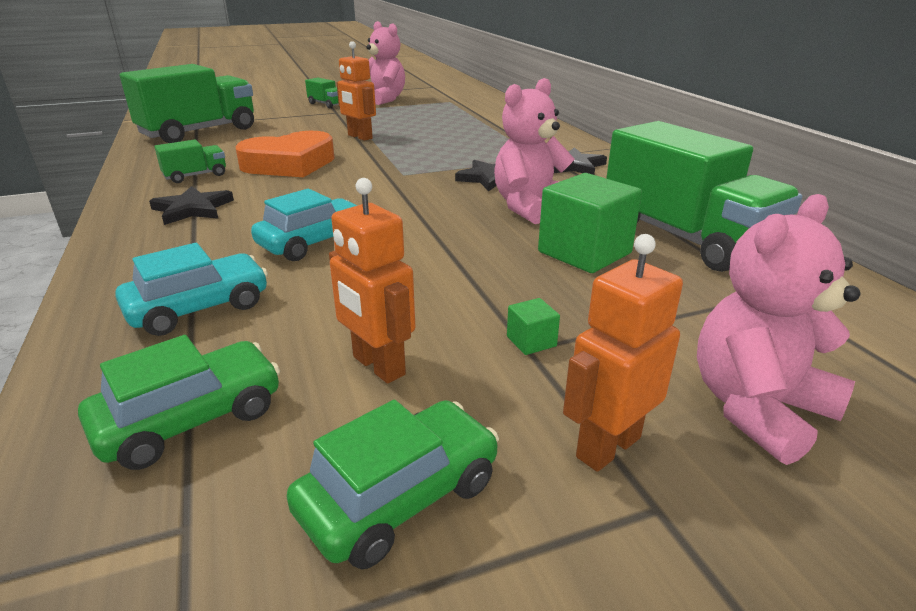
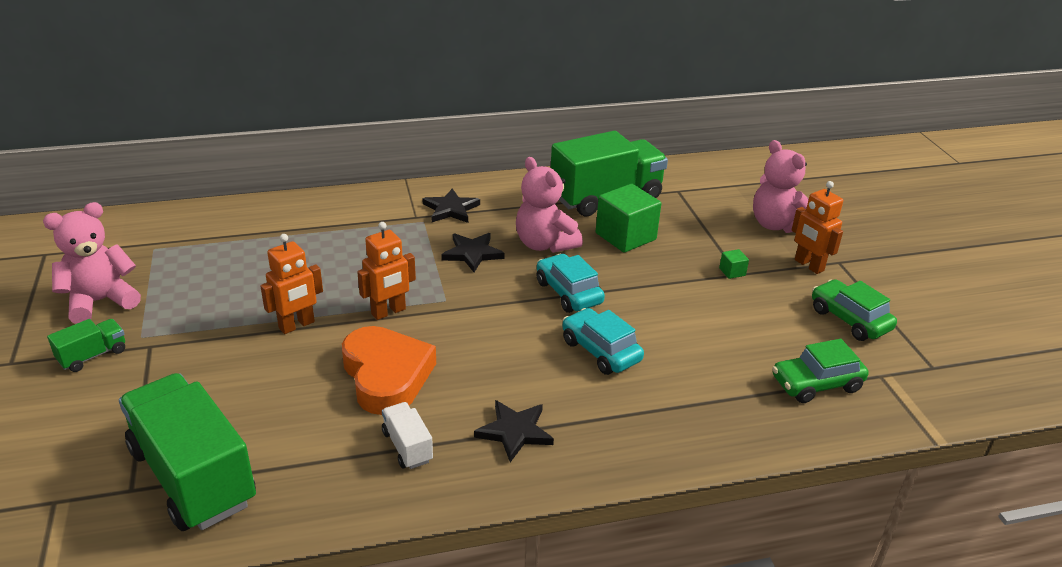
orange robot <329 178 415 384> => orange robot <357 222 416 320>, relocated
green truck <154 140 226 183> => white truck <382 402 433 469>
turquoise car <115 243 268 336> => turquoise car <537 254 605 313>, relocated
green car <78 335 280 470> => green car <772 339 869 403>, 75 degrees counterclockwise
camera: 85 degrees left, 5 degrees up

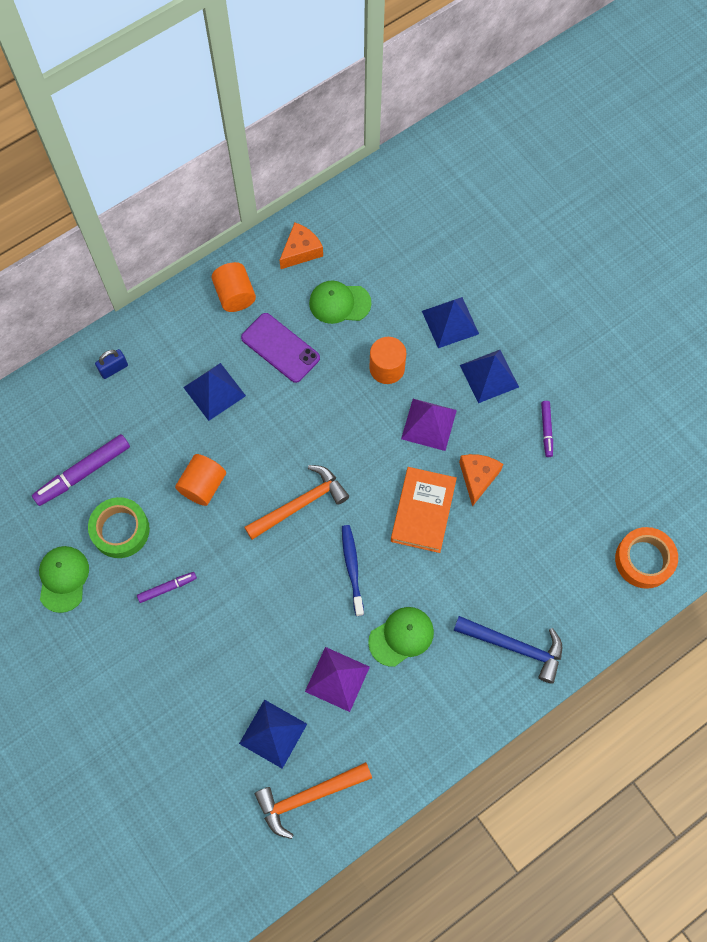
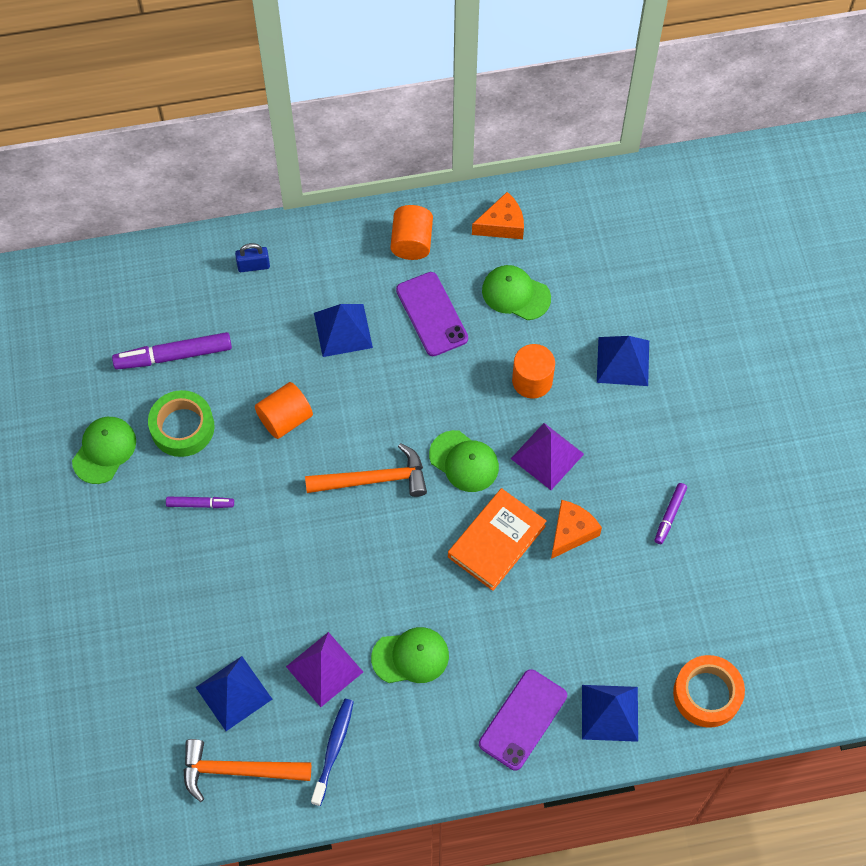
blue toothbrush <342 525 364 616> => blue toothbrush <311 699 354 806>, relocated
nothing => green cap <429 430 499 492>
blue hammer <453 616 562 683> => purple phone <479 669 567 771>
blue pyramid <460 350 519 403> => blue pyramid <582 685 638 742>, relocated
camera: 25 degrees right, 5 degrees down

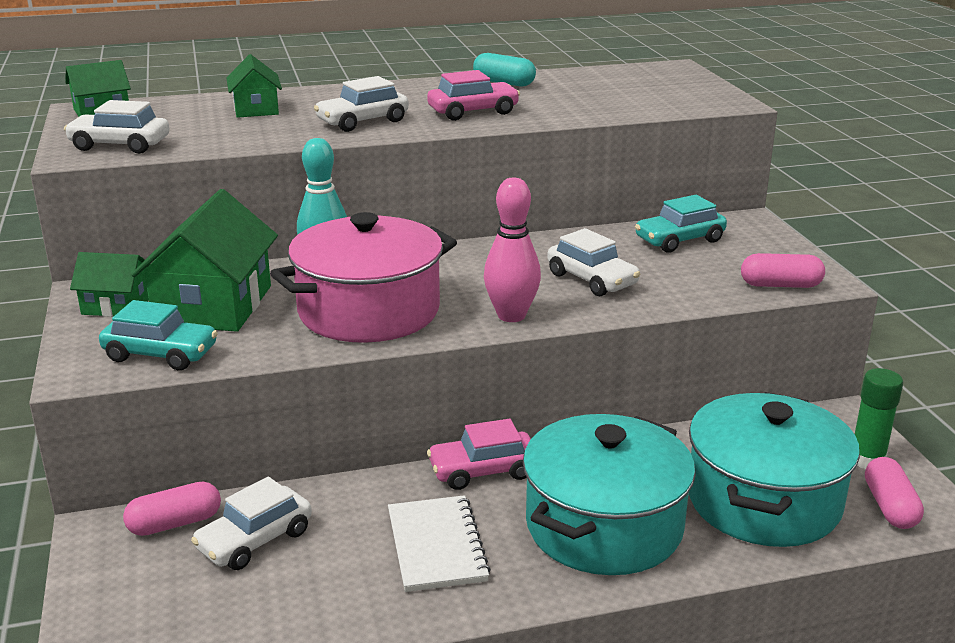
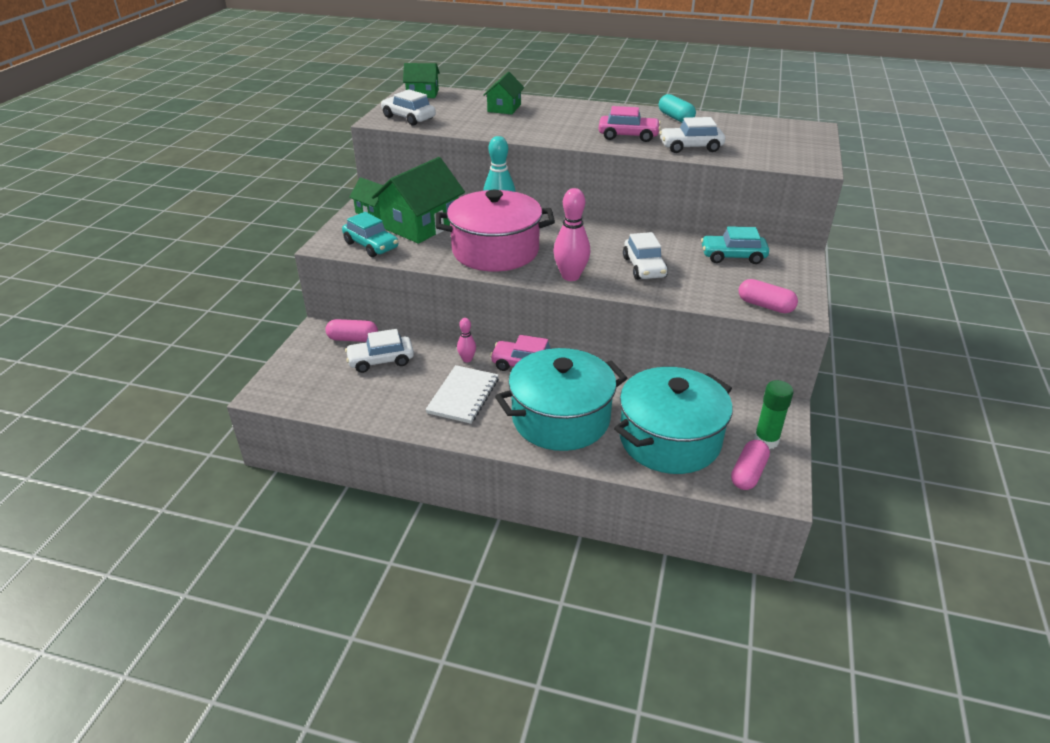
nothing => pink bowling pin <457 318 476 362>
white car <314 76 409 132> => white car <659 117 725 153>, relocated
camera: 30 degrees right, 10 degrees up

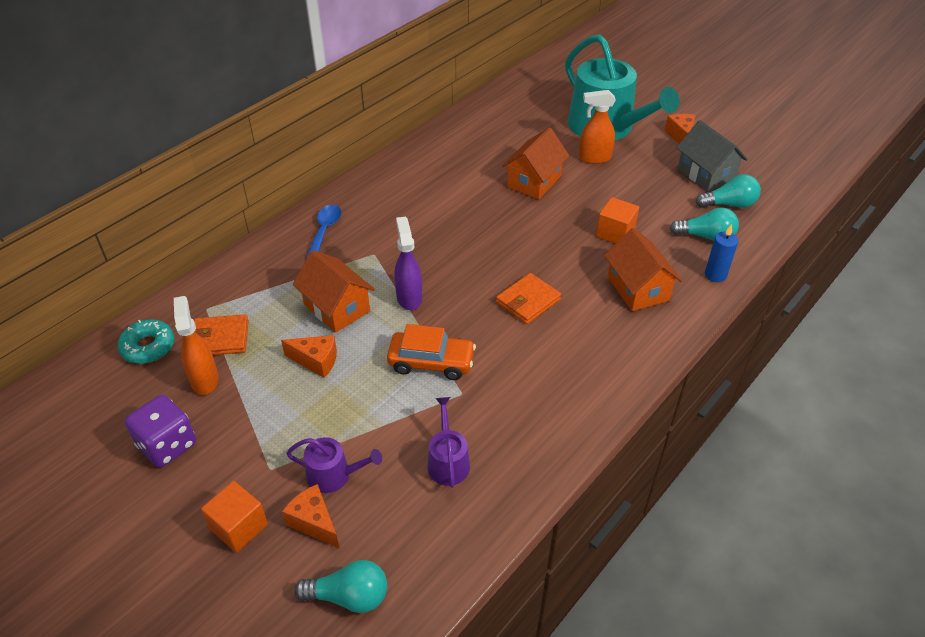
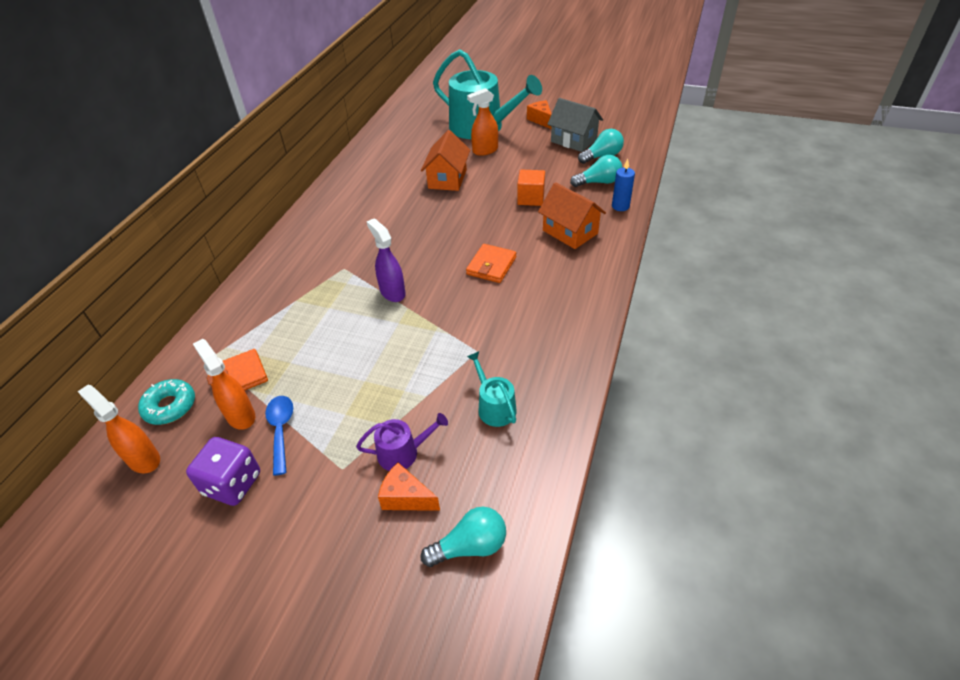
nothing => orange spray bottle <78 385 160 473>
blue spoon <306 205 342 259> => blue spoon <265 396 293 476>, relocated
purple watering can <428 397 470 488> => turquoise watering can <467 351 517 427>
orange cube <201 481 268 553> => nothing
orange cheese <281 335 337 378> => nothing
orange house <293 250 375 333> => nothing
orange car <387 324 476 380> => nothing
camera: 20 degrees left, 0 degrees up

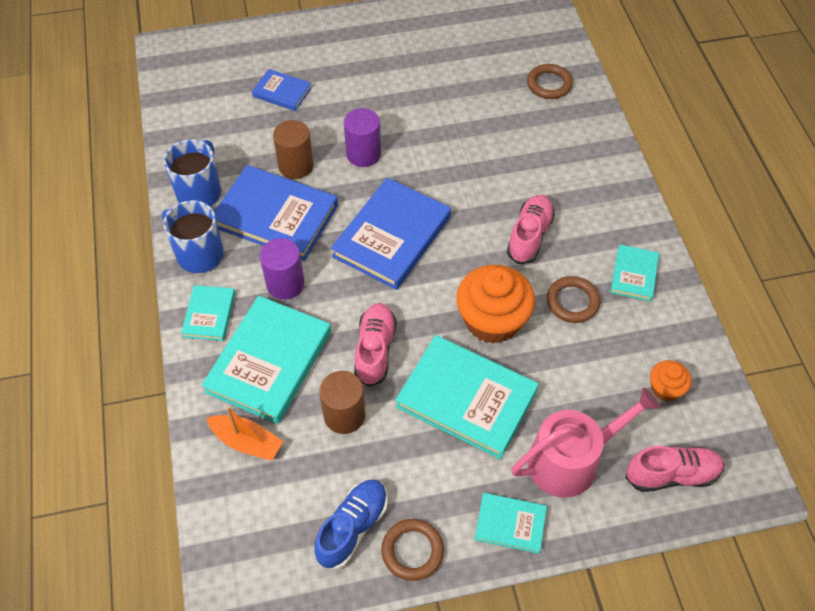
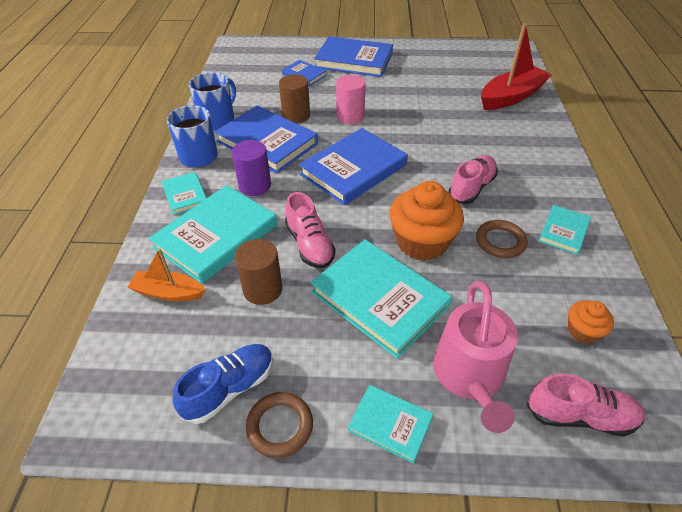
orange boat <206 406 284 461> => orange boat <128 248 206 301>, 150 degrees clockwise
turquoise book <181 285 235 341> => turquoise book <161 172 207 215>, 45 degrees counterclockwise
pink shoe <354 303 397 387> => pink shoe <285 192 336 268>, 135 degrees clockwise
nothing => blue book <314 36 393 77>
purple cylinder <344 108 381 167> => pink cylinder <336 75 366 124>
pink watering can <511 388 660 498> => pink watering can <433 281 518 433>, 105 degrees clockwise
brown ring <527 64 573 99> => red boat <481 23 551 110>
camera: 15 degrees right, 10 degrees down

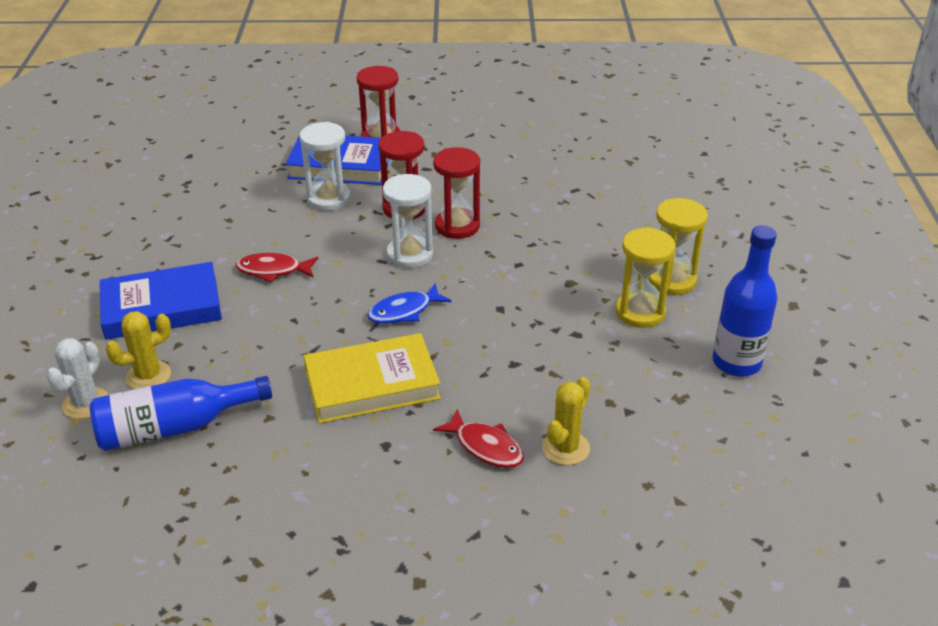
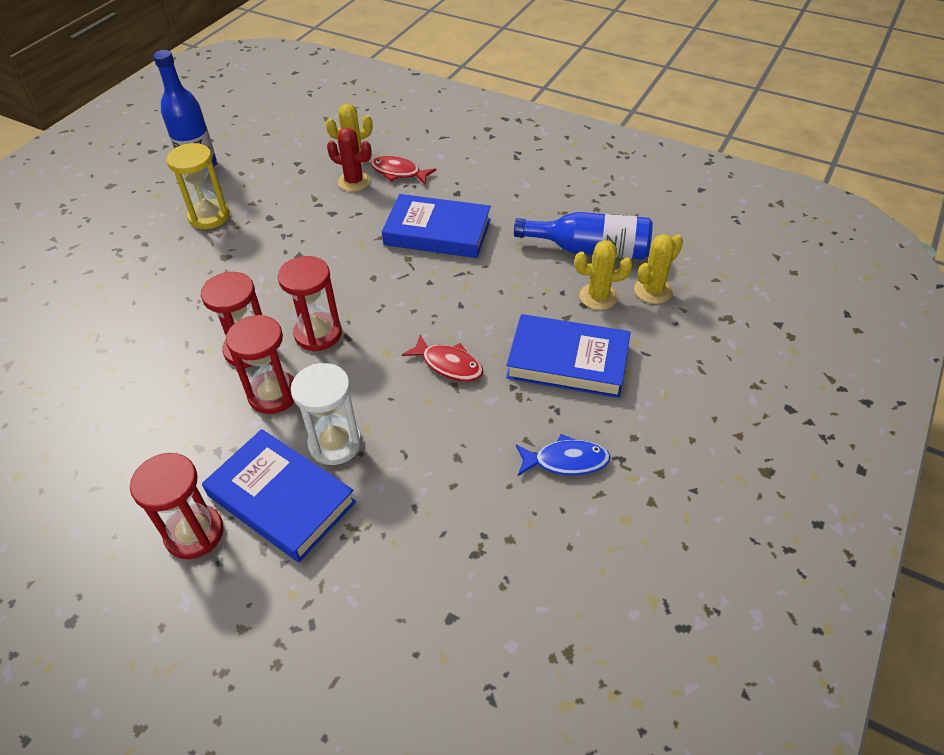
white hourglass <383 174 433 268> => red hourglass <278 256 342 351>
nothing => red cactus <327 128 372 191>
red fish <433 409 524 468> => red fish <370 156 436 184>, 45 degrees counterclockwise
yellow book <304 333 441 423> => blue book <382 194 491 258>
blue fish <367 283 452 324> => blue fish <516 434 610 476>, relocated
white cactus <46 338 108 419> => yellow cactus <634 234 683 304>
yellow hourglass <648 198 708 295> => nothing
camera: 150 degrees left, 10 degrees up

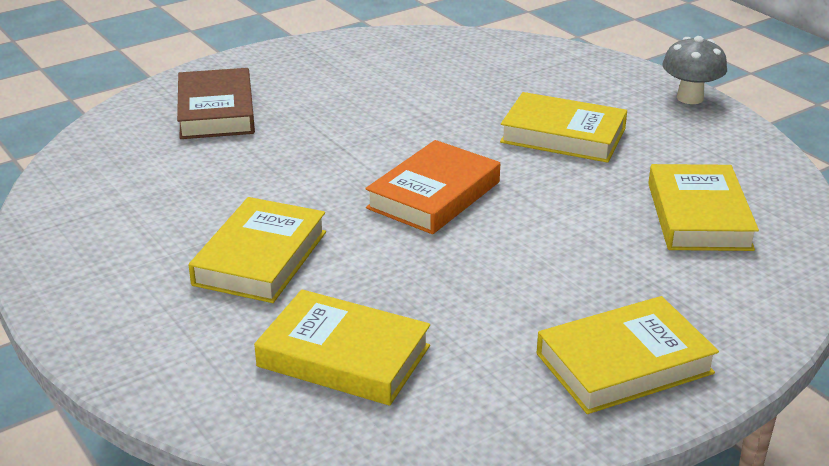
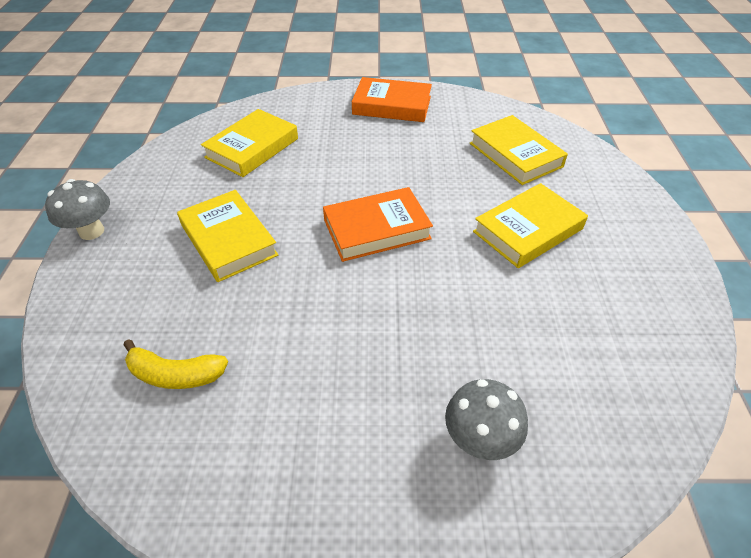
nothing => yellow banana <123 339 228 389>
yellow book <537 296 719 414> => orange book <352 77 432 122>
brown book <177 68 255 139> => grey mushroom <445 379 528 460>
camera: 145 degrees left, 15 degrees up

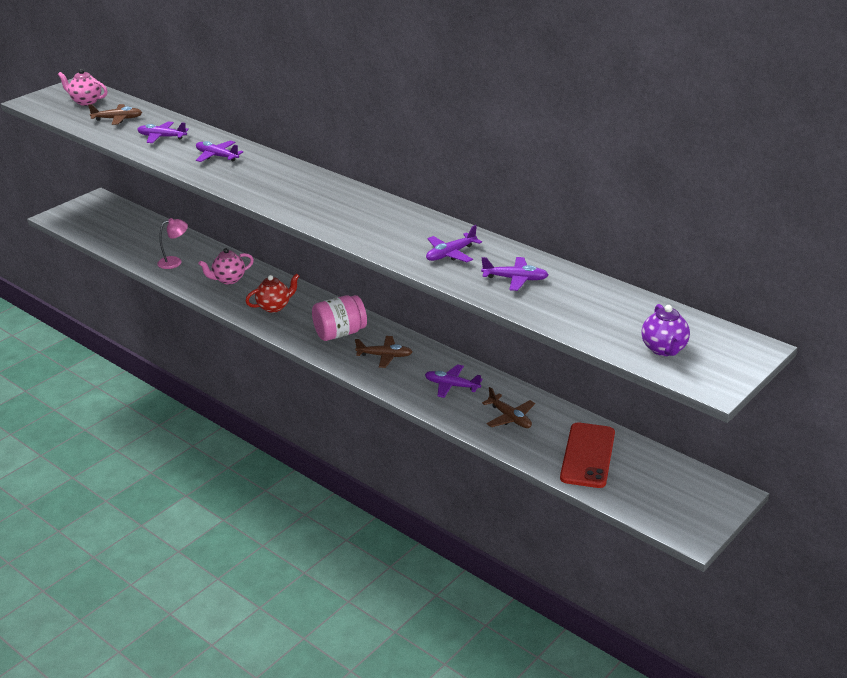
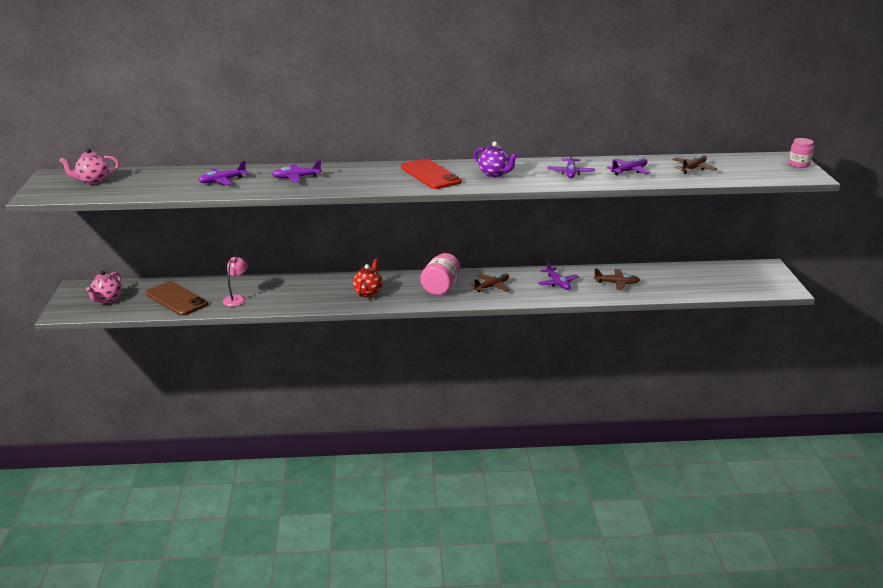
pink teapot <199 248 254 284> => pink teapot <86 270 122 304>, relocated
nothing => brown phone <145 281 208 316>
red phone <560 422 615 488> => red phone <401 159 462 189>, relocated
purple teapot <641 304 690 356> => purple teapot <474 142 518 177>, relocated
purple plane <425 364 482 398> => purple plane <538 260 579 290>, 90 degrees counterclockwise
brown plane <88 104 142 125> => brown plane <672 155 717 174>, relocated
nothing => pink jar <788 138 814 168>
camera: 45 degrees left, 5 degrees down

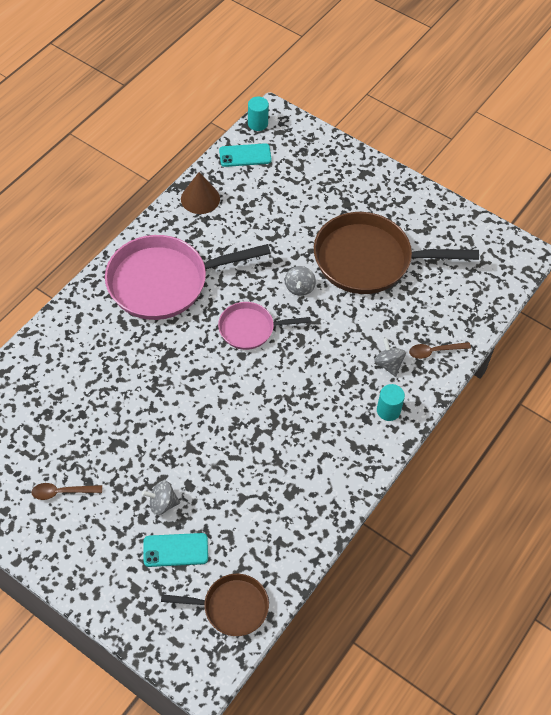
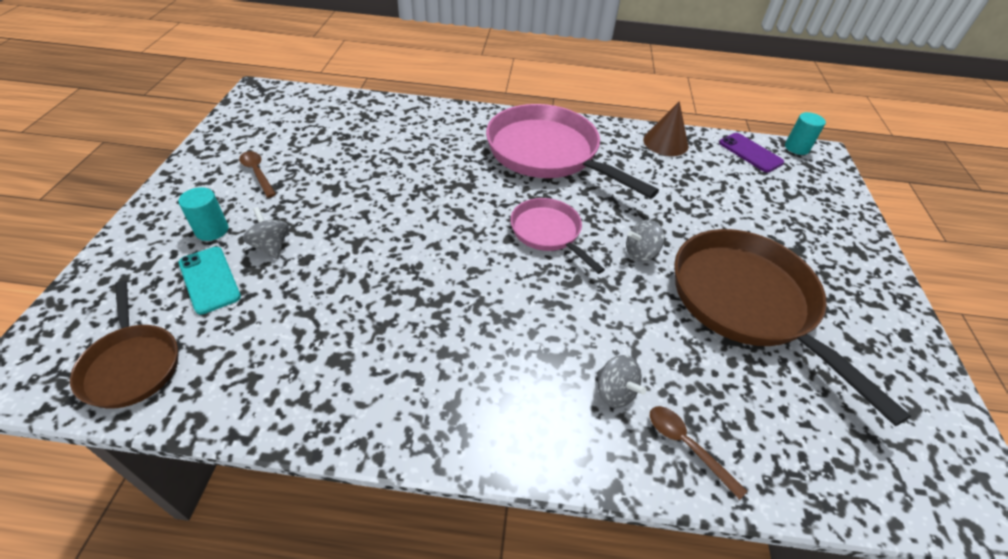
turquoise cylinder <377 384 405 421> => turquoise cylinder <178 187 228 241>, relocated
grey spinning top <374 338 406 377> => grey spinning top <597 355 647 408>, 105 degrees clockwise
turquoise phone <219 143 272 167> => purple phone <719 133 784 172>
camera: 60 degrees right, 10 degrees down

